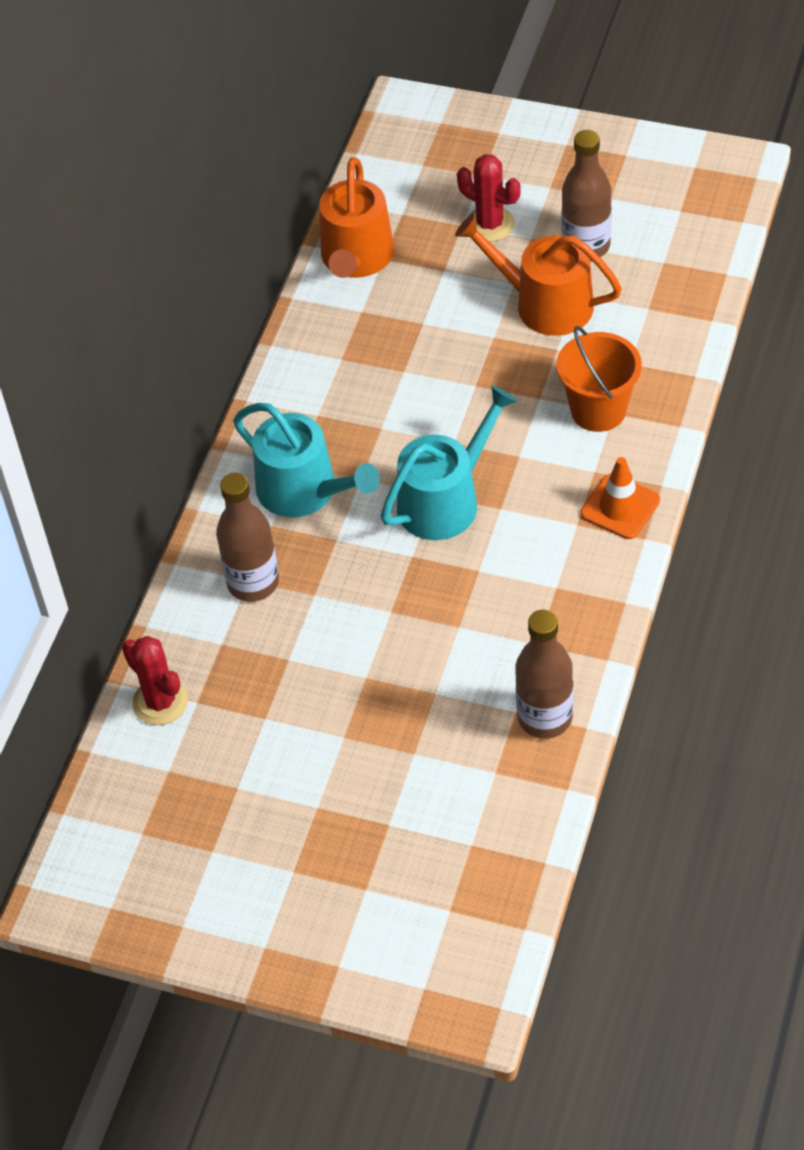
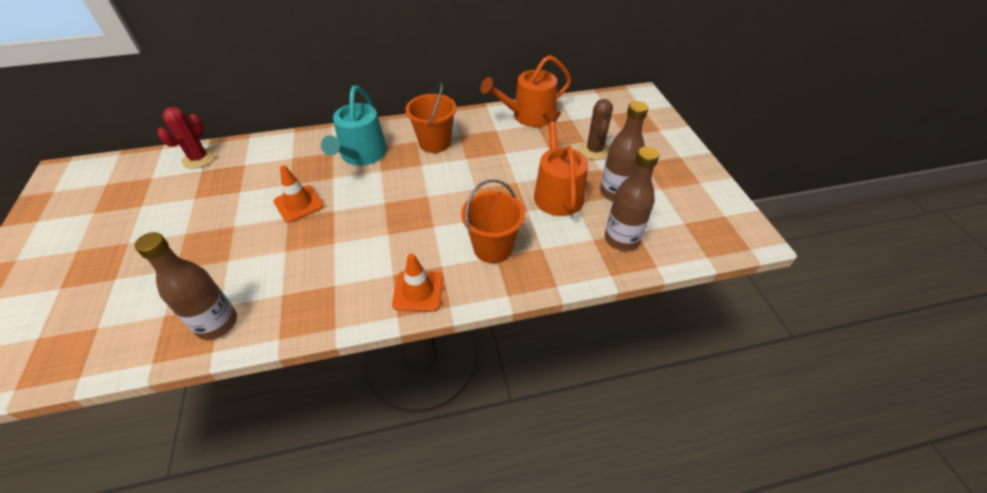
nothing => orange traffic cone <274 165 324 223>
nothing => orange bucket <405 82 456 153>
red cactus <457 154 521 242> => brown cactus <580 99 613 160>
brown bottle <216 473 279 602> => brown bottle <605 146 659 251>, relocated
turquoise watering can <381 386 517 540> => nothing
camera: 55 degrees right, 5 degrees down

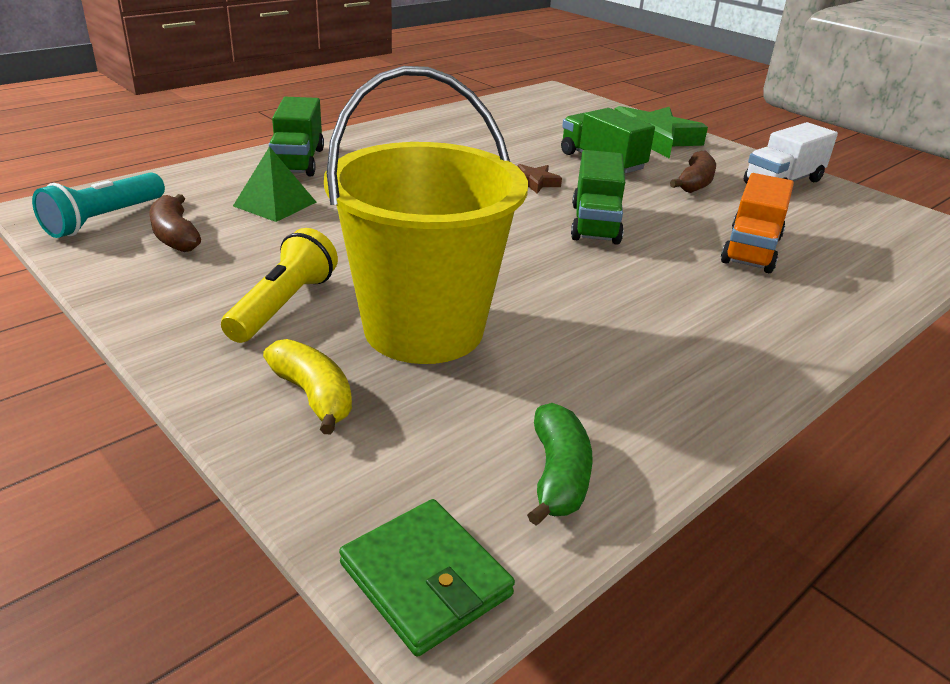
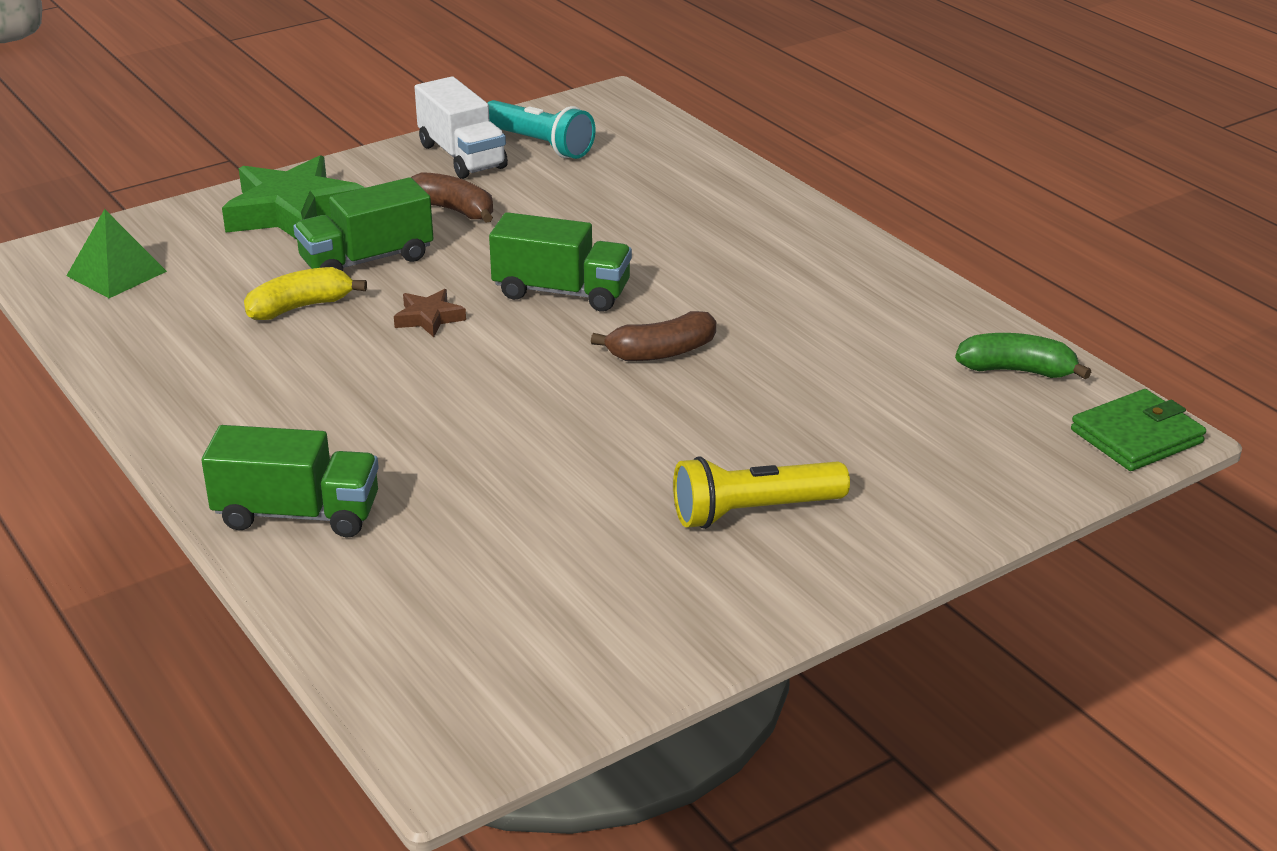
green pyramid <233 146 316 222> => green pyramid <66 209 167 298>, relocated
yellow banana <263 339 352 434> => yellow banana <244 267 367 320>, relocated
turquoise flashlight <32 172 165 238> => turquoise flashlight <487 100 595 159>, relocated
brown banana <150 194 201 252> => brown banana <591 311 716 361>, relocated
yellow flashlight <221 228 338 343> => yellow flashlight <673 456 850 529>, 45 degrees counterclockwise
yellow bucket <324 66 528 364> => nothing
orange truck <721 173 794 273> => nothing
camera: 80 degrees left, 0 degrees up

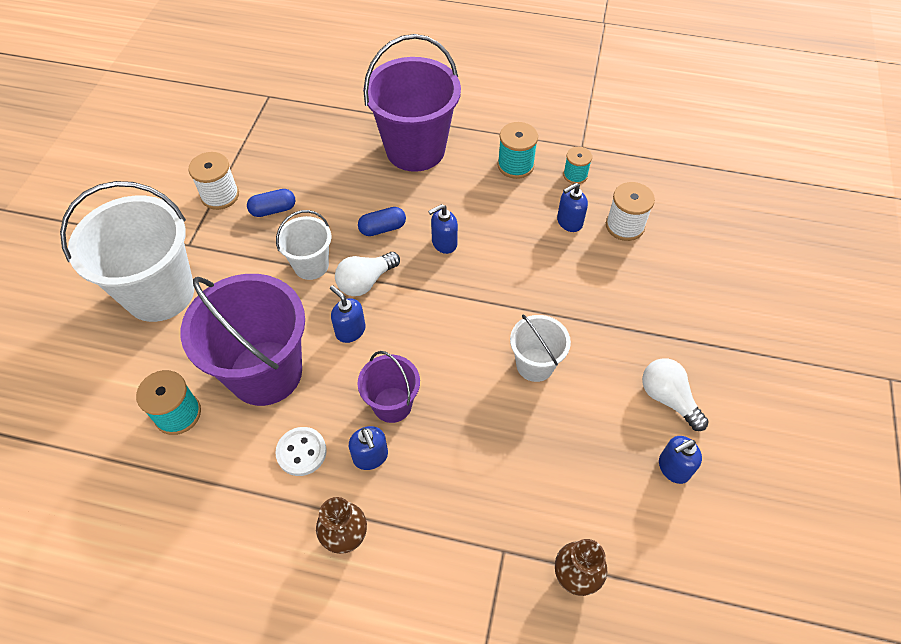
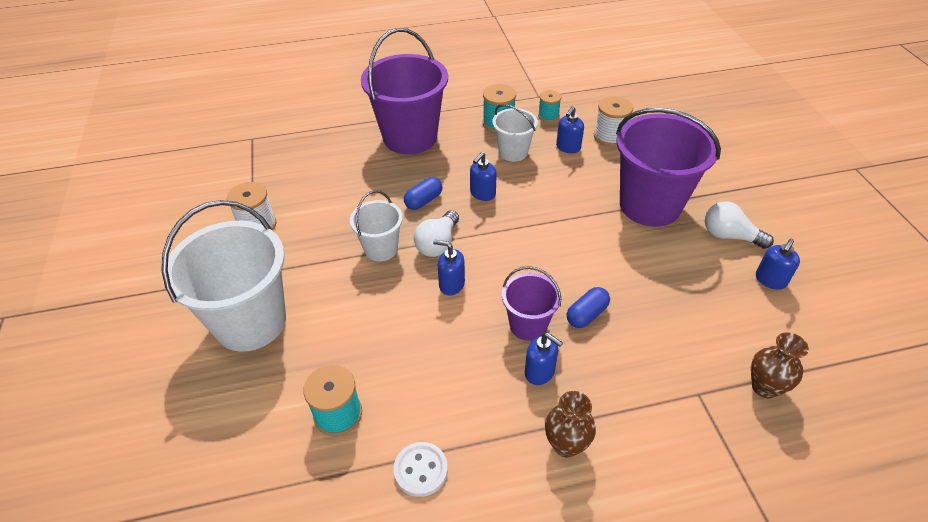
white button <275 427 327 476> => white button <393 442 448 497>, relocated
white bucket <510 315 571 382> => white bucket <492 104 538 162>, relocated
blue capsule <247 189 296 217> => blue capsule <567 287 610 328>, relocated
purple bucket <181 274 305 406> => purple bucket <616 108 721 227>, relocated
camera: 25 degrees left, 10 degrees down

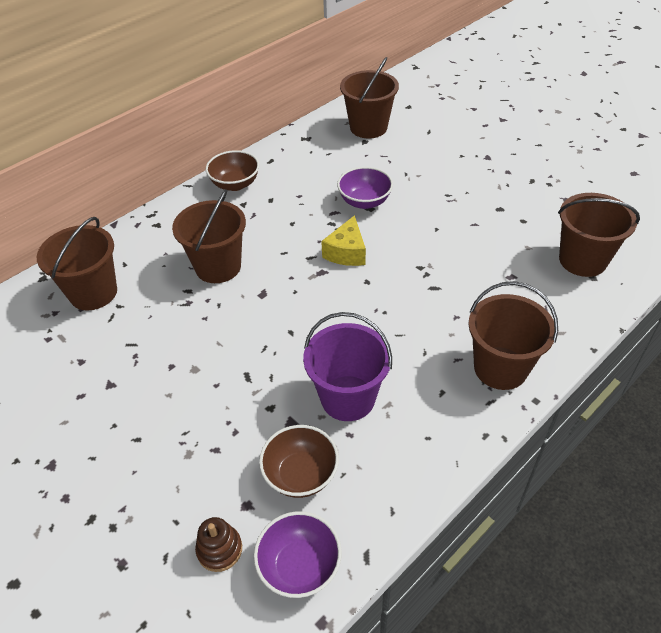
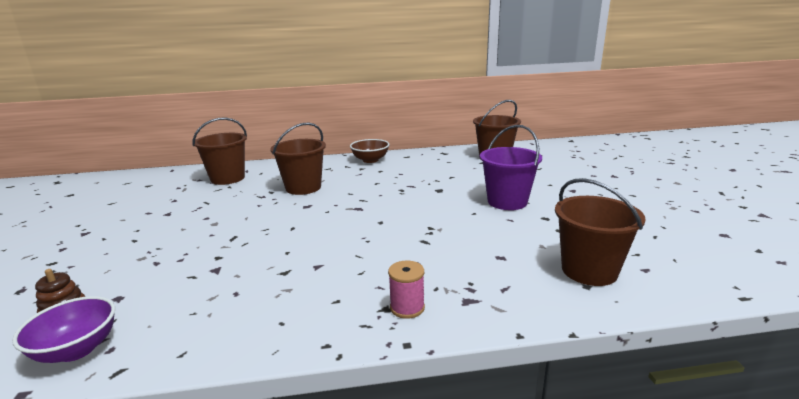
brown bucket <468 281 558 390> => pink spool <388 261 425 319>
purple bucket <303 312 392 421> => purple bucket <480 125 542 210>, relocated
brown bowl <259 425 339 498> => nothing
yellow cheese <321 215 366 266> => nothing
purple bowl <337 167 393 209> => nothing
camera: 35 degrees right, 25 degrees down

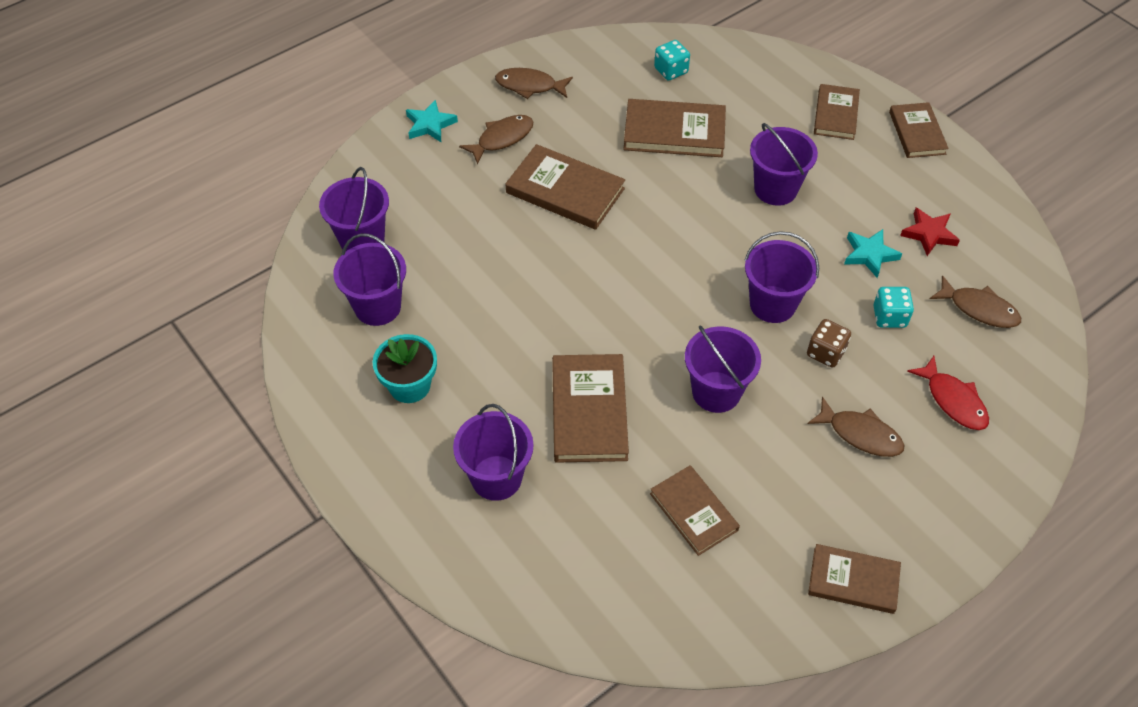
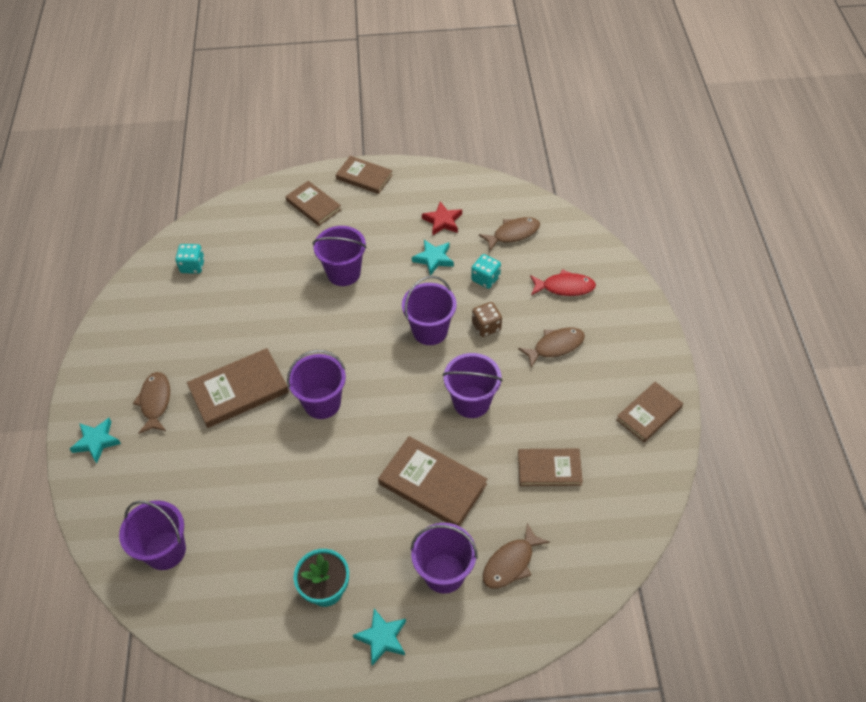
purple bucket <333 233 406 326> => purple bucket <287 350 346 419>, relocated
nothing => turquoise star <353 609 406 666>
brown fish <495 68 573 99> => brown fish <483 523 550 589>, relocated
brown book <623 99 726 157> => nothing
camera: 55 degrees left, 0 degrees up

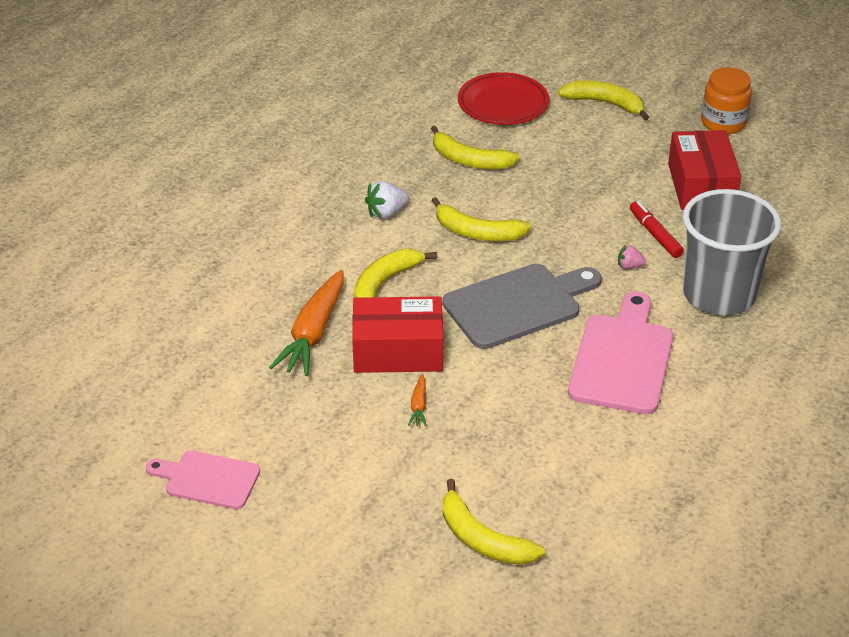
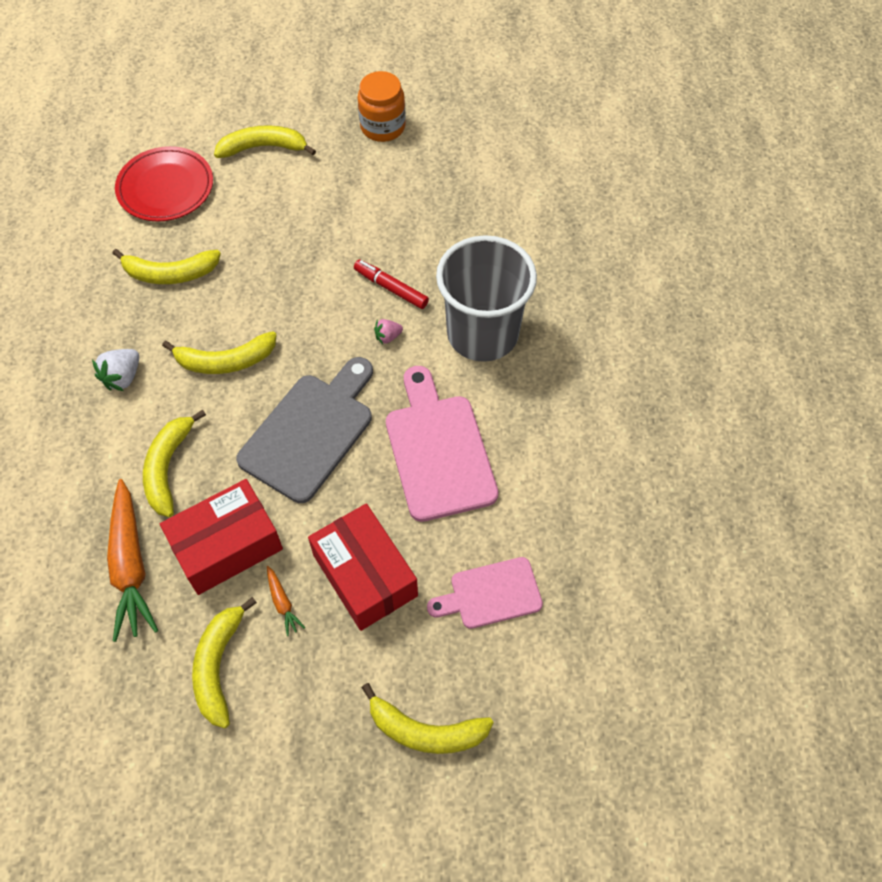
nothing => yellow banana <192 597 257 728>
red box <668 130 741 210> => red box <308 503 418 631>, relocated
pink cutting board <145 451 260 509> => pink cutting board <427 557 543 629>, relocated
camera: 30 degrees left, 20 degrees up

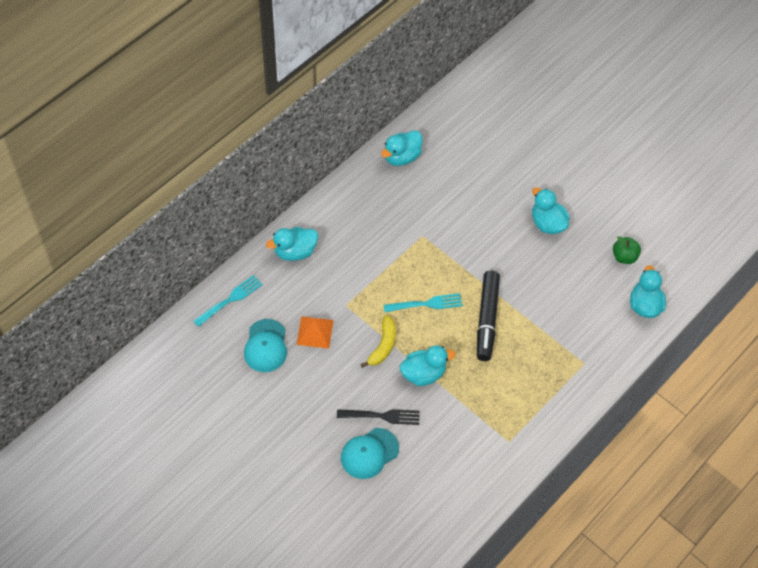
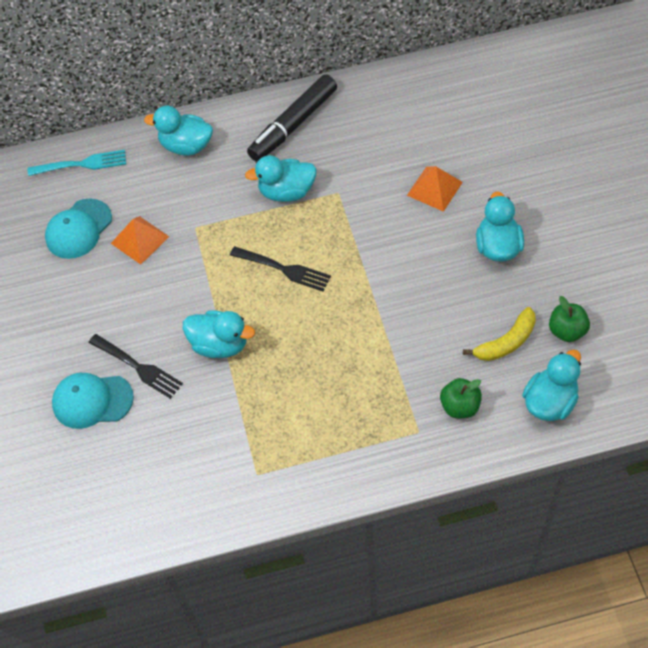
turquoise fork <384 293 463 312> => black fork <230 246 331 291>
turquoise duck <381 130 422 166> => turquoise duck <245 155 317 202>, relocated
black marker <477 271 500 361> => black marker <247 74 337 161>, relocated
nothing => orange pyramid <407 166 463 212>
nothing => green apple <440 378 482 418>
yellow banana <360 315 396 368> => yellow banana <463 307 536 361>, relocated
camera: 40 degrees right, 0 degrees up

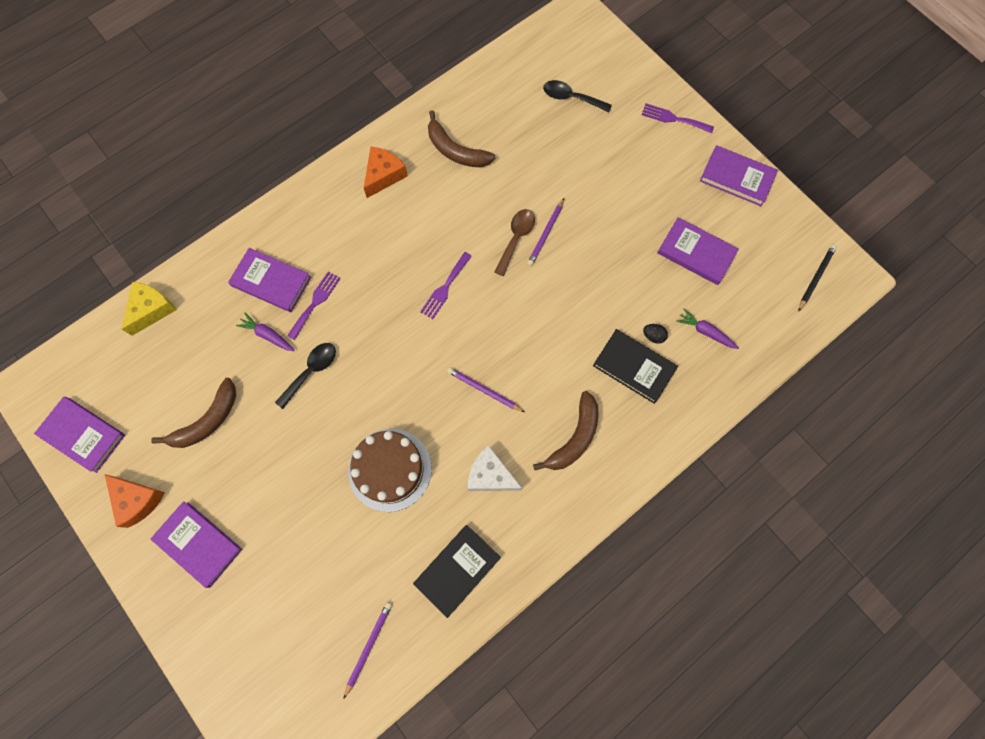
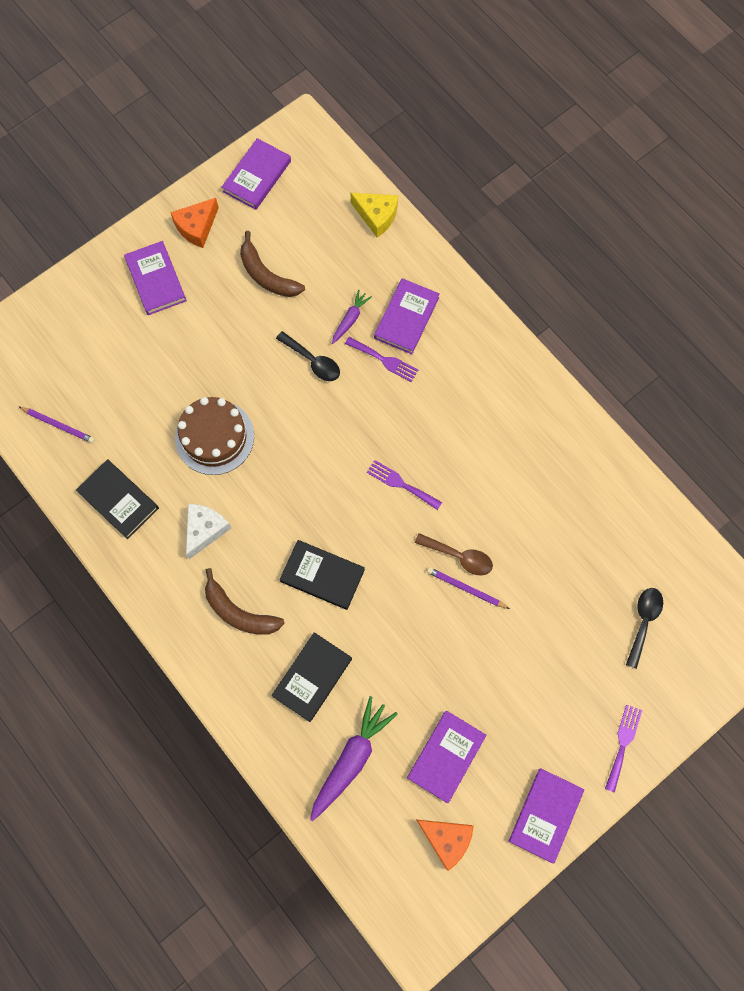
purple book <151 501 242 588> => purple book <124 241 187 315>, 60 degrees counterclockwise
nothing => black book <280 540 365 610>
purple carrot <676 309 739 349> => purple carrot <310 696 398 821>, x1.83
orange cheese <364 147 408 198> => orange cheese <417 820 474 871>, relocated
brown banana <428 110 495 167> => nothing
purple pencil <447 367 525 412> => nothing
black egg <643 324 668 344> => nothing
black pencil <798 244 837 312> => nothing
camera: 90 degrees right, 0 degrees up

